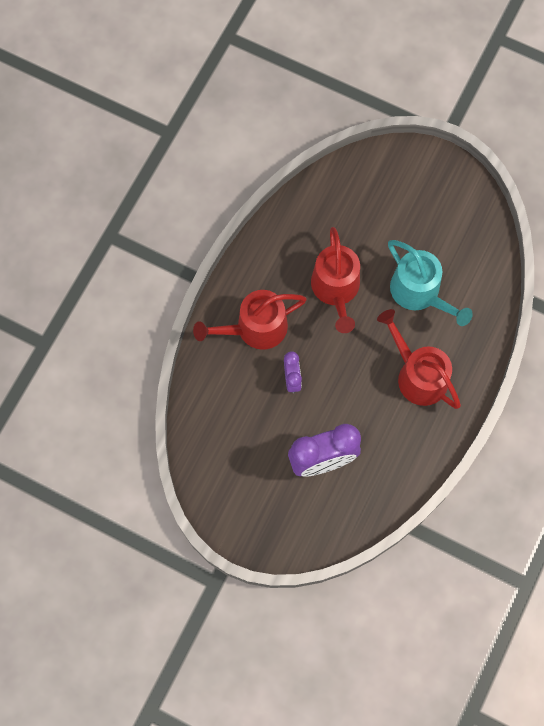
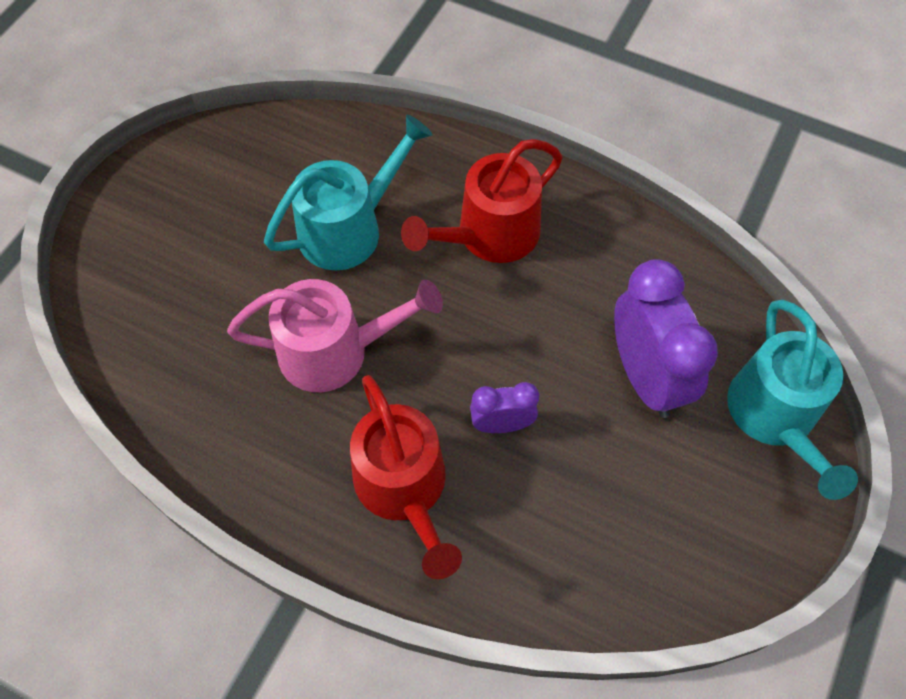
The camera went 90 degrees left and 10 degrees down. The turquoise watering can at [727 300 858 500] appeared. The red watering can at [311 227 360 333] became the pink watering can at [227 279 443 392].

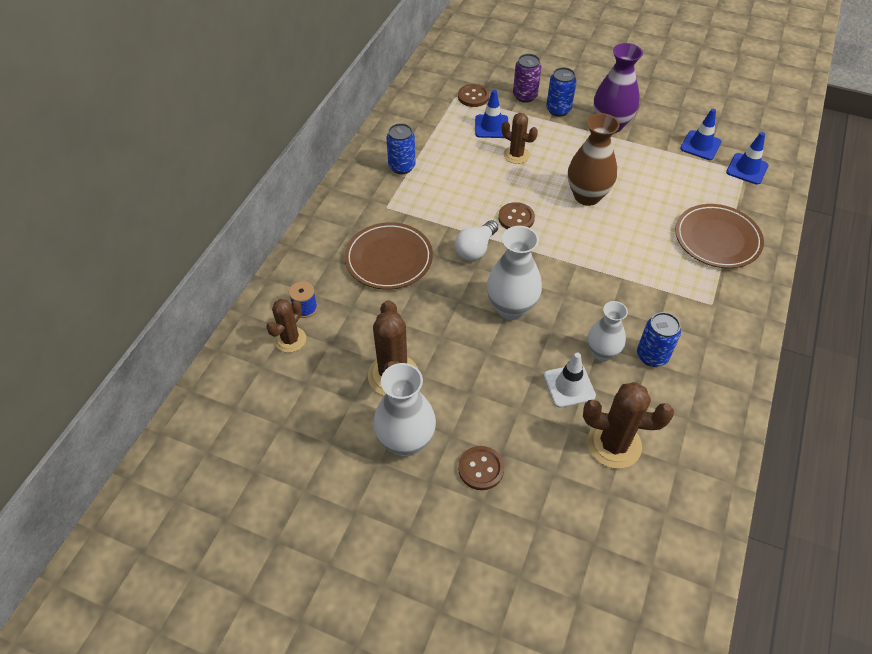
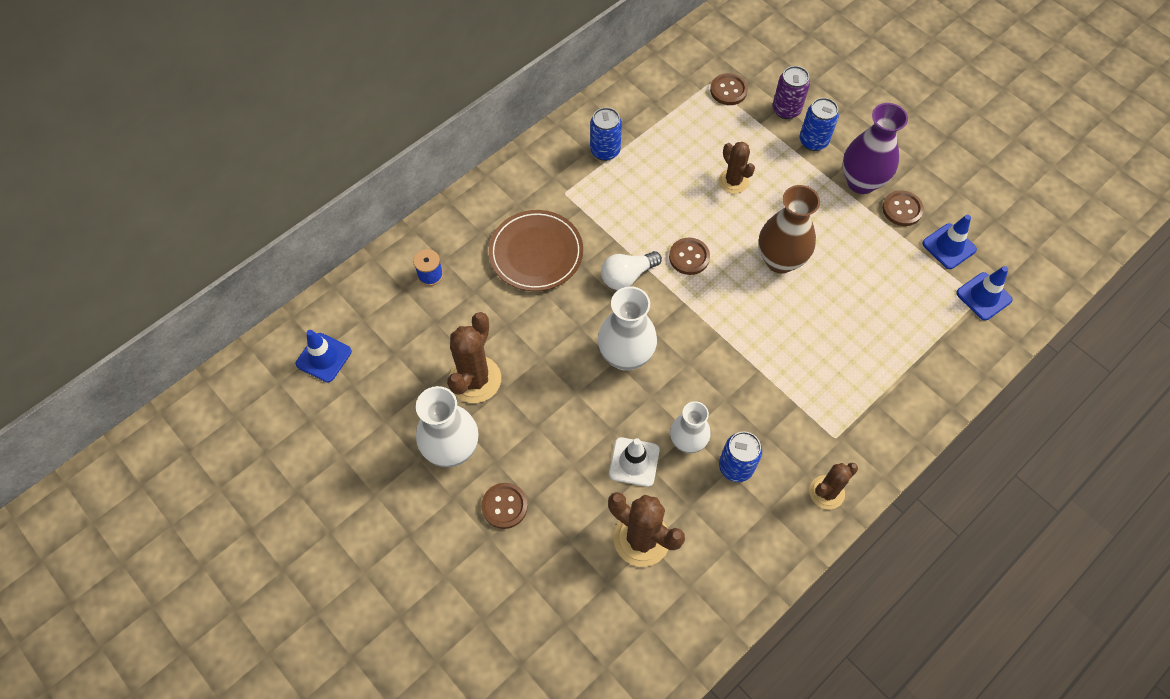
The camera went 25 degrees right and 10 degrees up. The brown plate at [675 204 764 268] disappeared. The brown button at [882 190 924 226] appeared. The brown cactus moved from [266 299 306 353] to [809 463 858 509]. The blue traffic cone moved from [475 90 508 138] to [296 330 352 383].

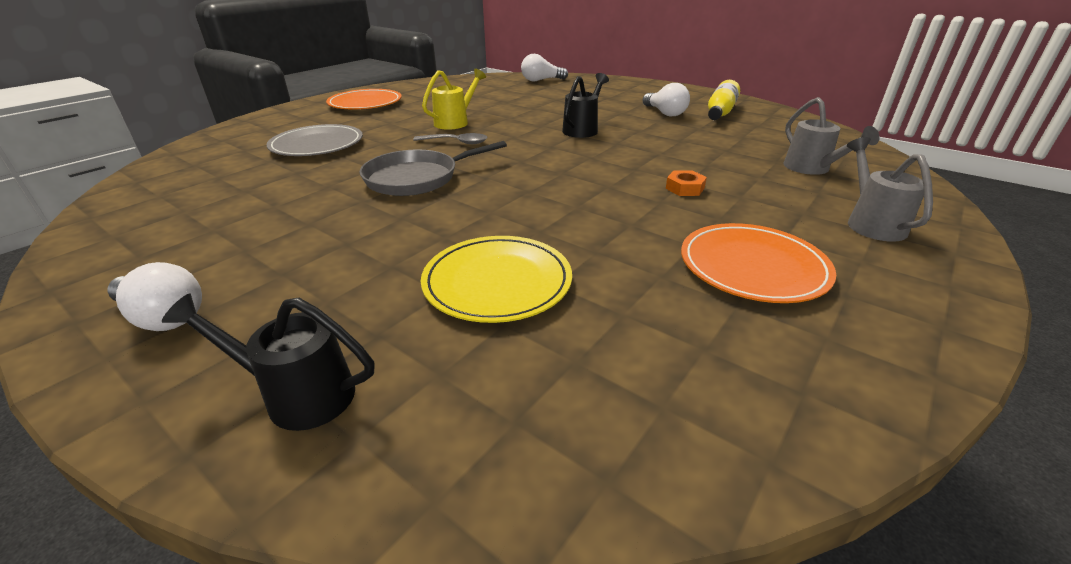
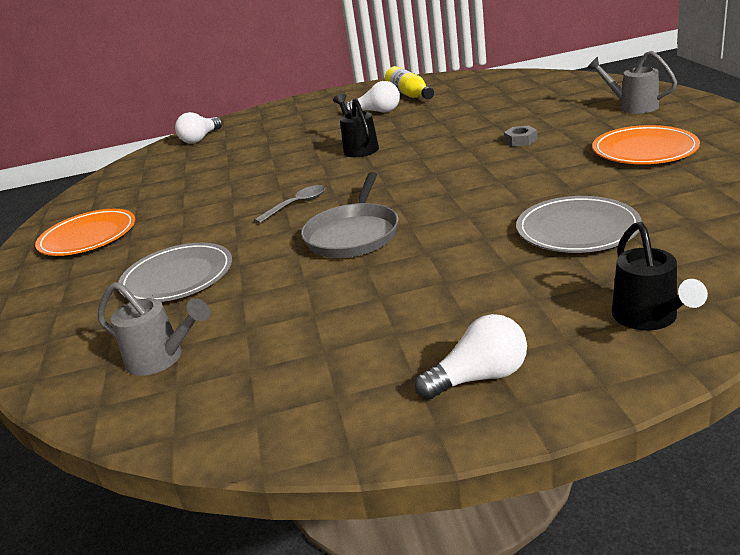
The camera went 45 degrees left and 5 degrees down. The yellow watering can at [422 69 486 130] disappeared. The grey watering can moved from [783 97 880 175] to [98 282 210 376]. The yellow plate at [421 236 572 323] became the grey plate at [516 196 642 253]. The orange nut at [666 171 707 196] became the grey nut at [504 126 538 147]. The black watering can at [162 293 374 431] turned 60 degrees counterclockwise.

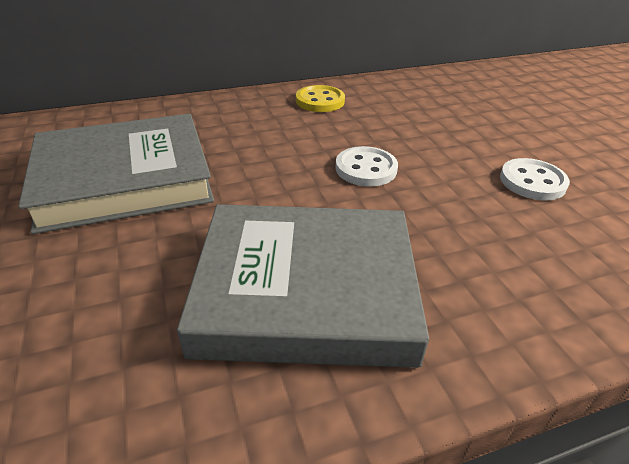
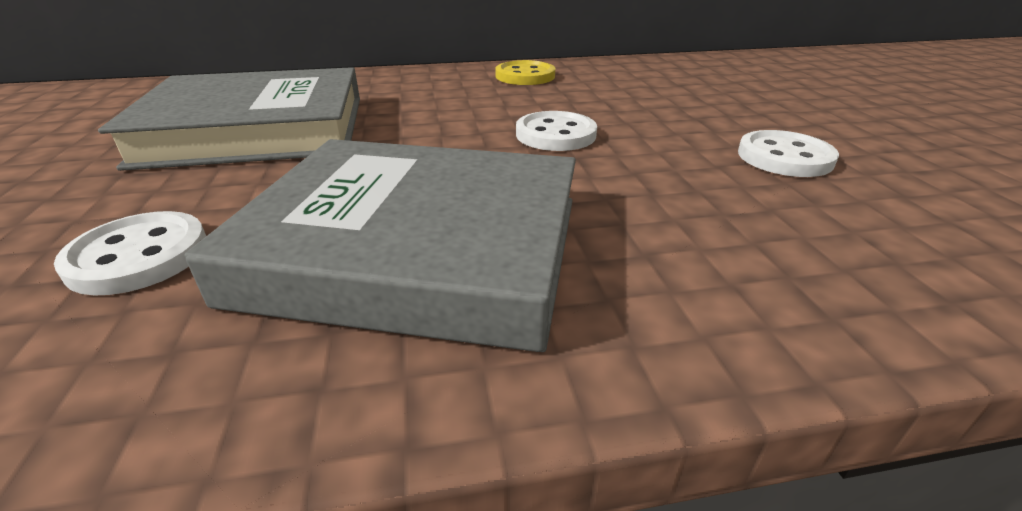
The camera went 10 degrees right and 5 degrees down. The white button at [54 211 206 296] appeared.

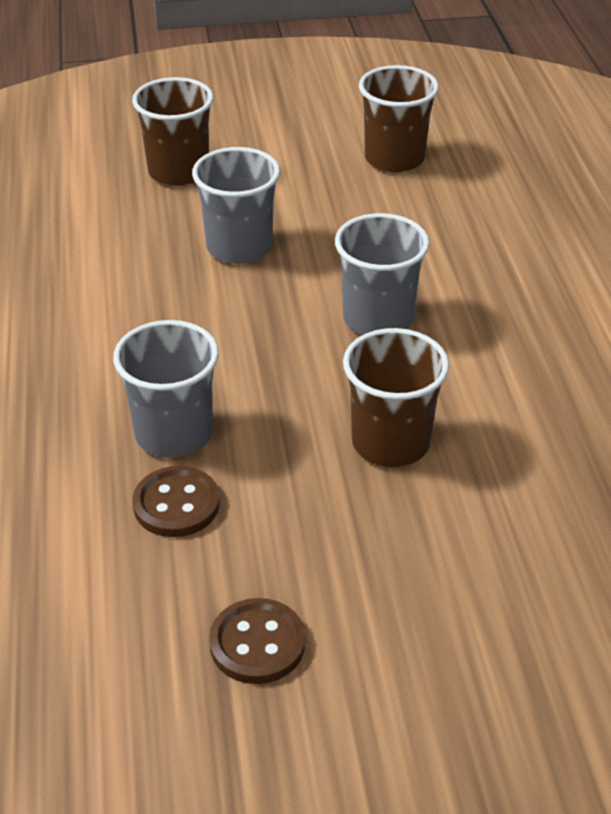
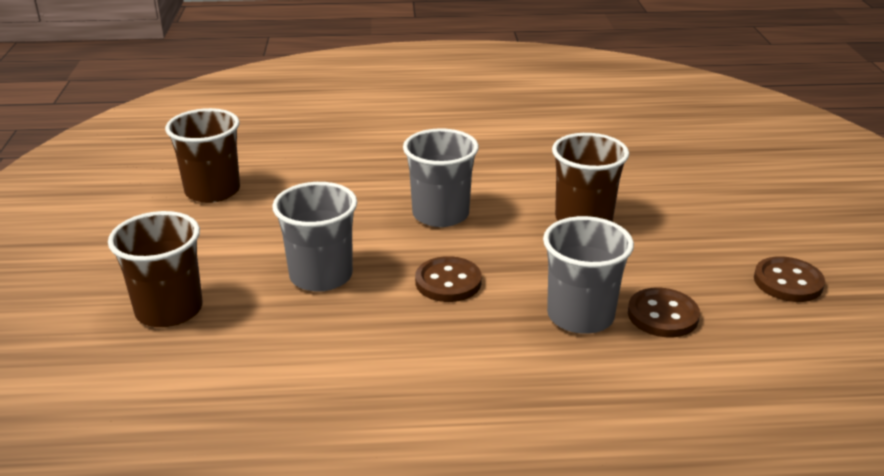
The camera went 85 degrees left and 10 degrees down. The brown button at [415 256 482 302] appeared.

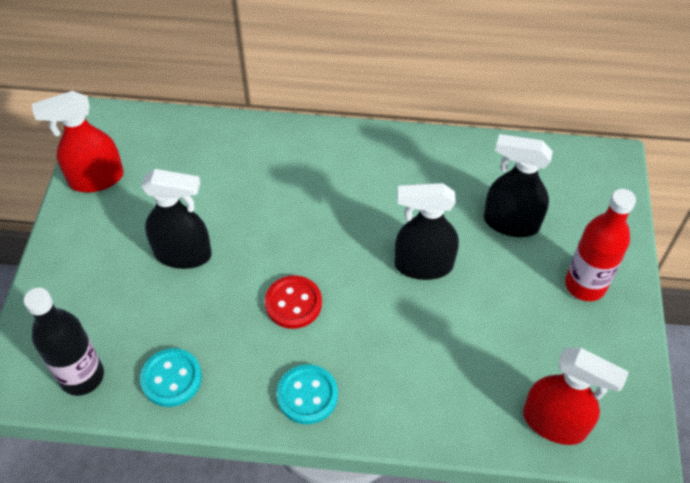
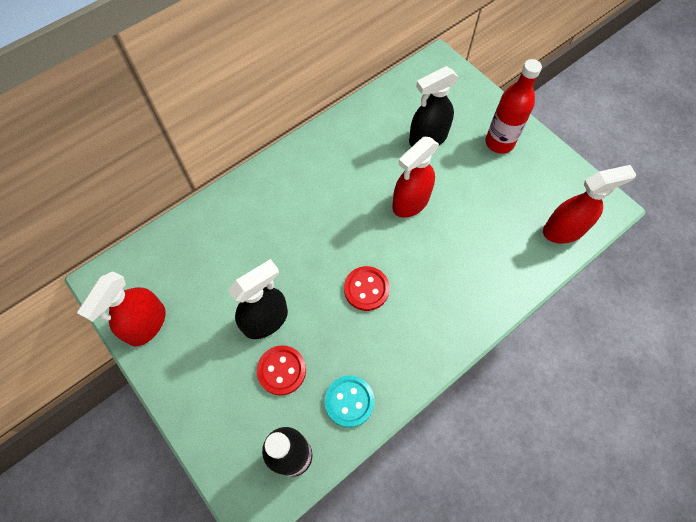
The camera went 45 degrees left and 10 degrees up. The turquoise button at [277 364 338 424] disappeared. The red button at [257 345 306 395] appeared. The black spray bottle at [395 183 459 280] became the red spray bottle at [392 137 439 218].

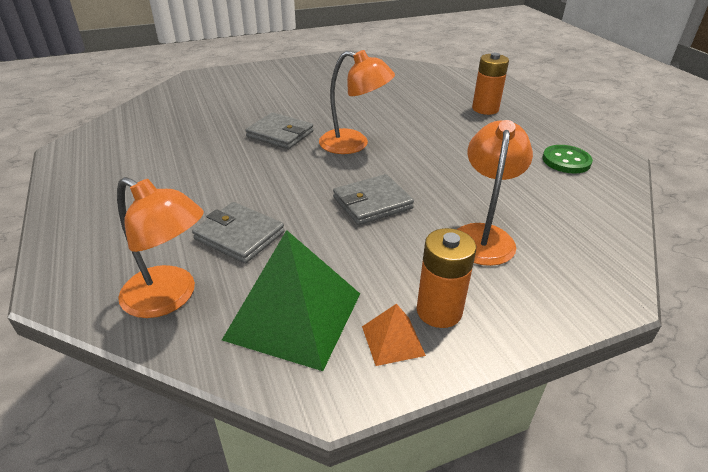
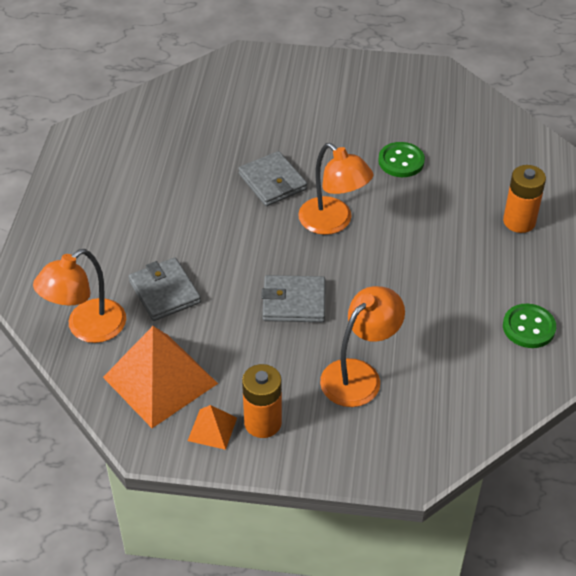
The camera went 30 degrees right and 10 degrees up. The green button at [378 142 425 177] appeared. The green pyramid at [222 230 360 371] became the orange pyramid at [103 326 218 428]. The orange lamp at [117 177 204 318] turned 75 degrees clockwise.

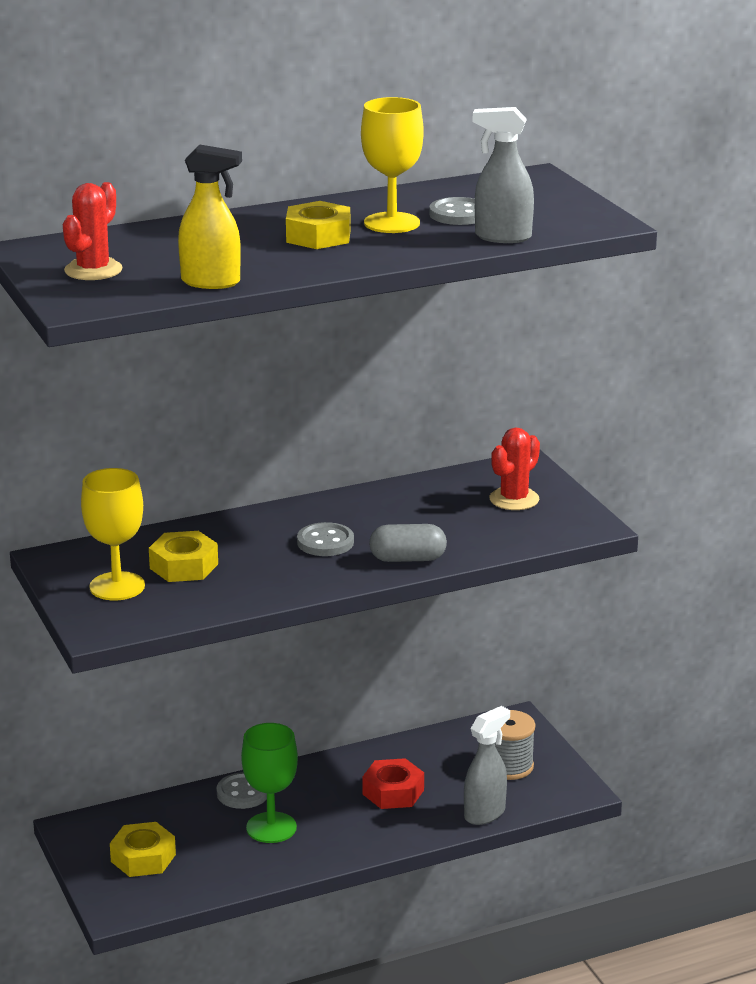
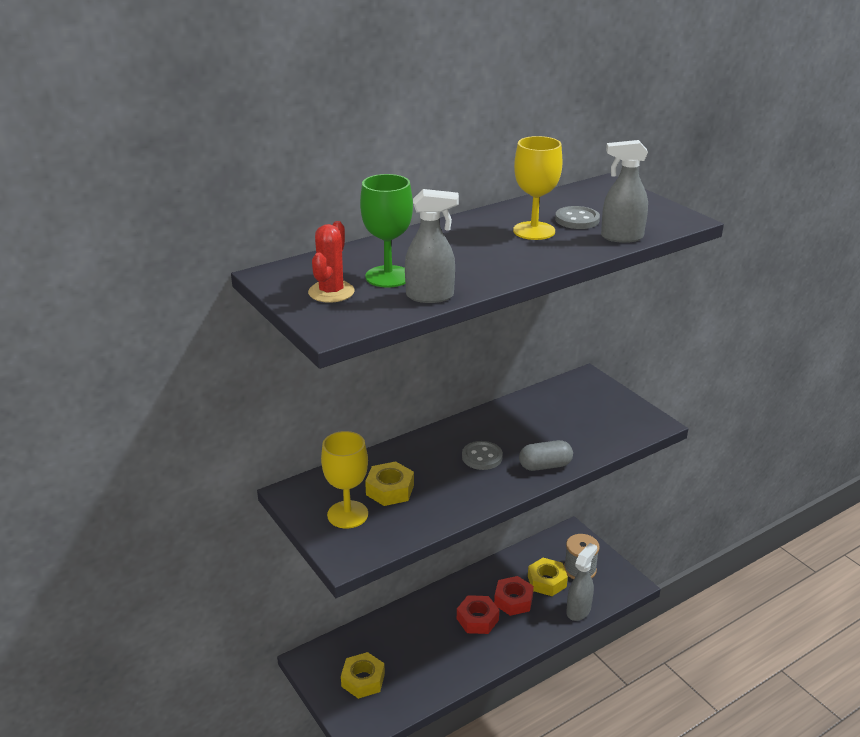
The camera went 10 degrees left and 5 degrees up. The grey button at [216 772 267 809] disappeared. The red cactus at [489 427 540 510] disappeared. The red nut at [457 595 499 634] appeared. The green goblet moved from [241 723 298 843] to [360 174 413 288]. The yellow nut moved from [286 201 350 249] to [528 558 568 596]. The yellow spray bottle at [178 145 242 289] became the grey spray bottle at [405 189 459 303].

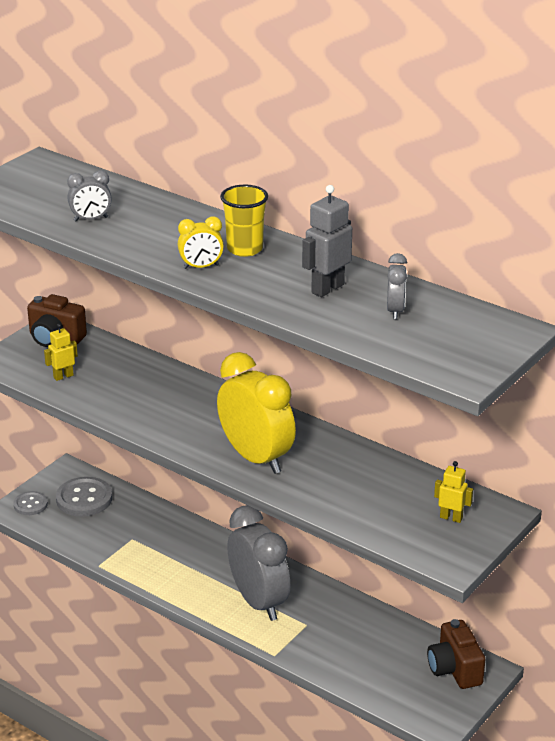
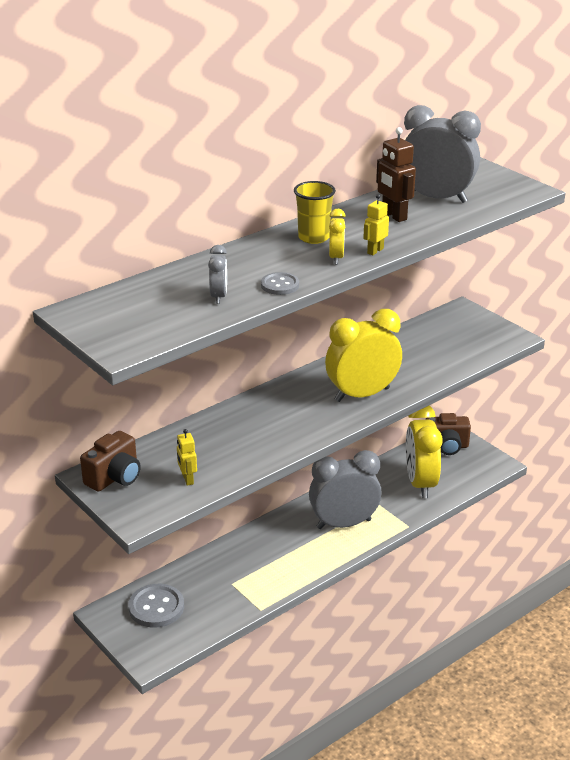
The camera went 75 degrees left and 0 degrees up. The yellow clock at [406 406 443 498] appeared. The grey button moved from [13 491 48 515] to [261 272 299 295]. The yellow robot moved from [434 461 473 523] to [363 194 389 255]. The grey robot at [302 185 352 297] became the brown robot at [376 127 416 222]. The grey clock at [387 253 407 319] changed to 2.14 times the size.

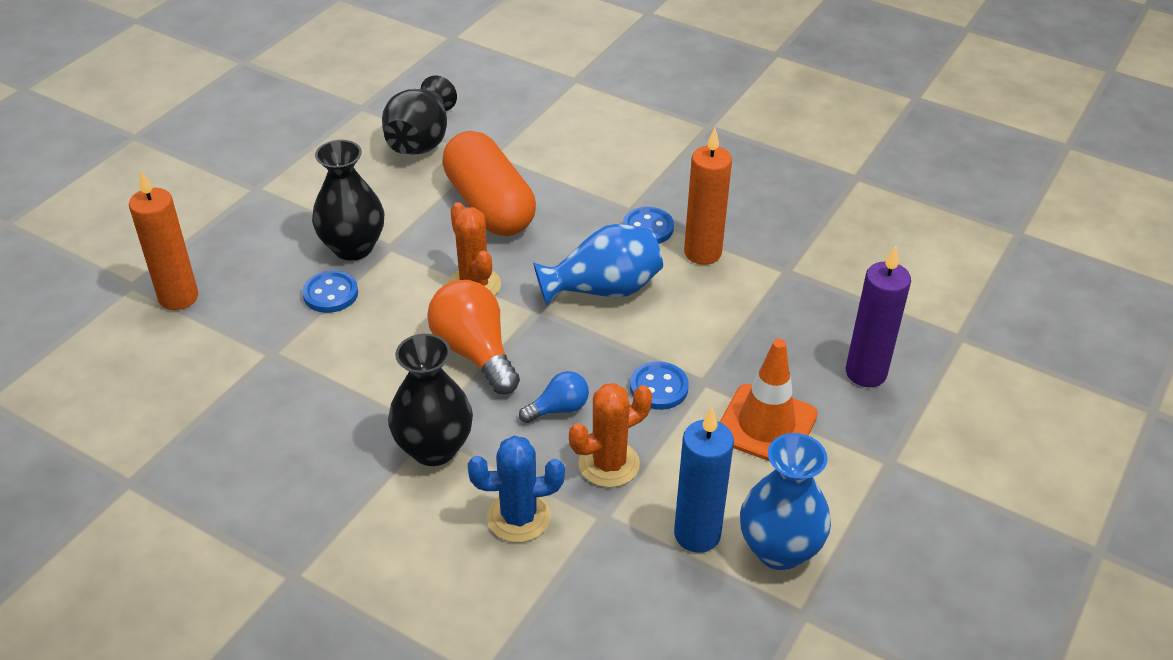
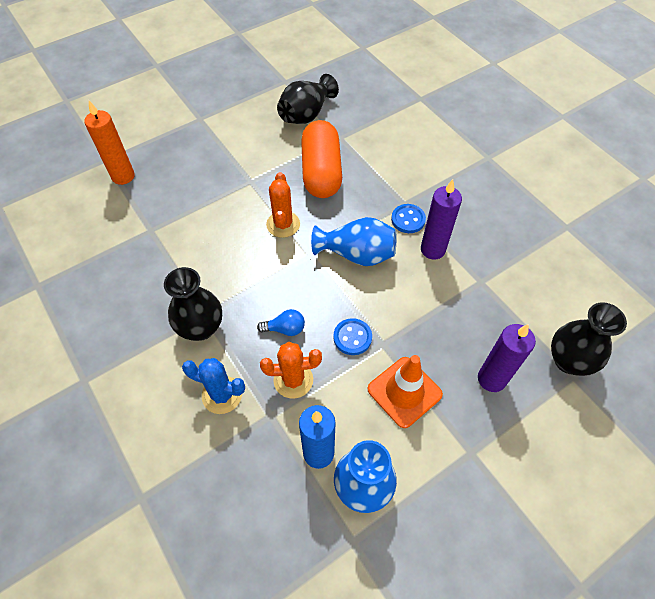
The camera went 25 degrees right and 15 degrees up. The blue button at [302 271 358 313] disappeared. The orange light bulb at [427 280 520 394] disappeared. The black vase moved from [312 140 384 261] to [551 302 627 376]. The orange candle at [684 128 732 265] became the purple candle at [421 179 462 260].

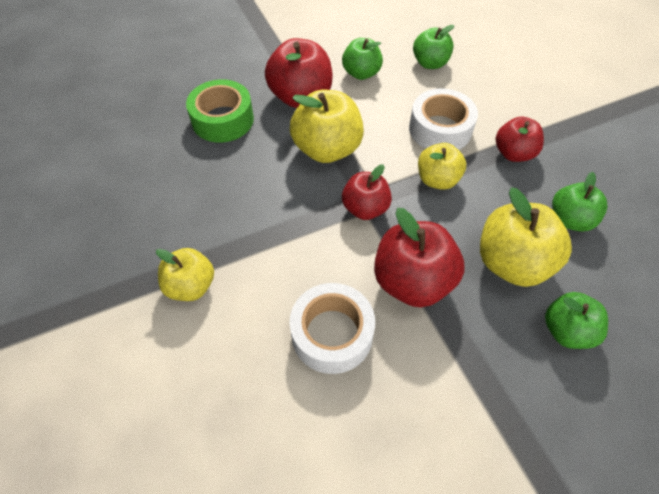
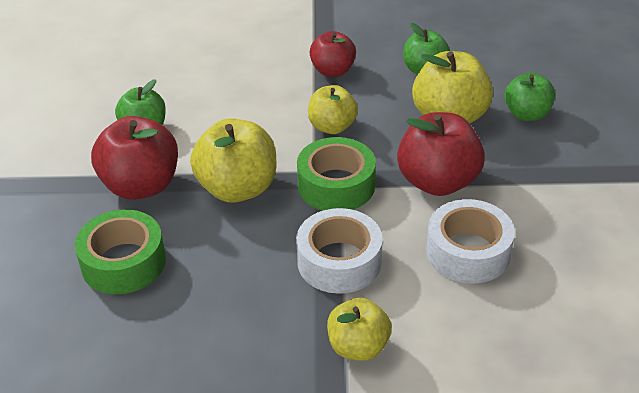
The camera went 65 degrees left and 15 degrees down. The green apple at [413 25 454 69] disappeared. The white tape moved from [409 88 478 150] to [296 208 383 294]. The red apple at [342 164 392 220] was replaced by the green tape at [297 137 376 211].

